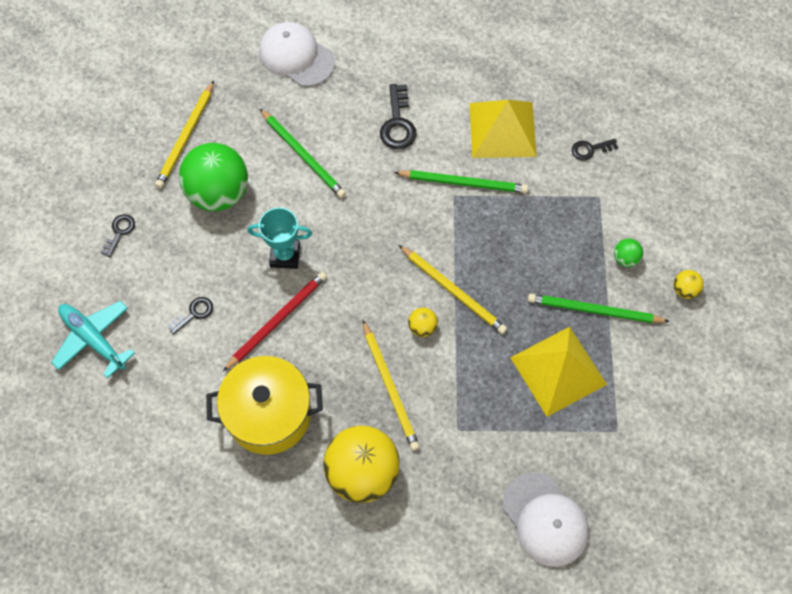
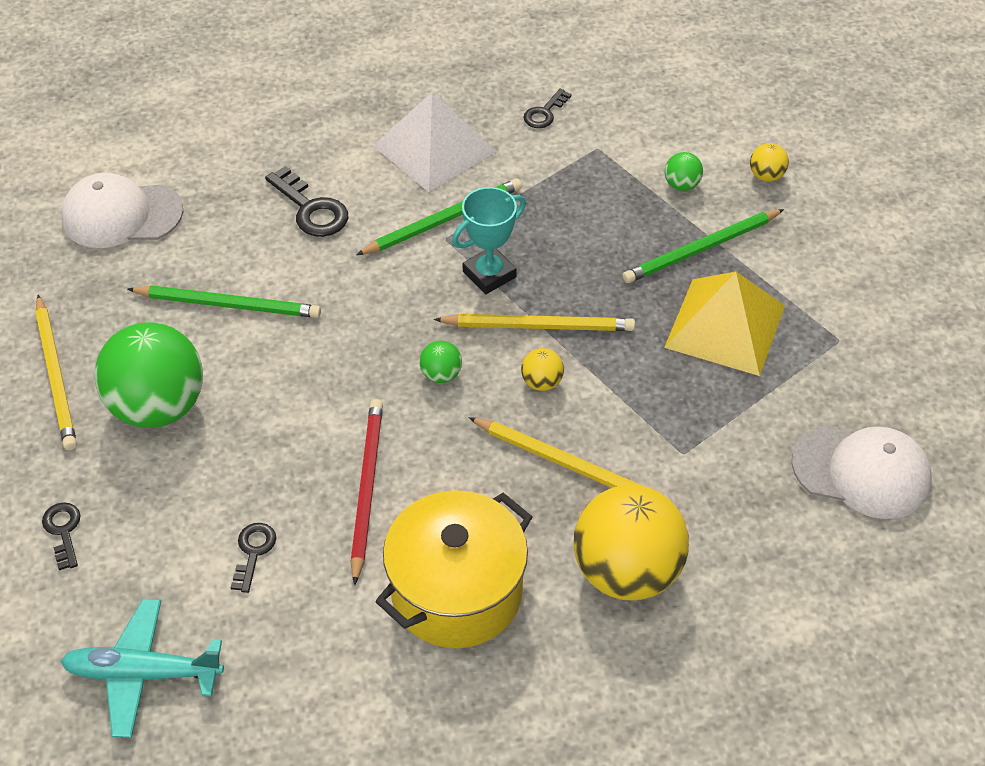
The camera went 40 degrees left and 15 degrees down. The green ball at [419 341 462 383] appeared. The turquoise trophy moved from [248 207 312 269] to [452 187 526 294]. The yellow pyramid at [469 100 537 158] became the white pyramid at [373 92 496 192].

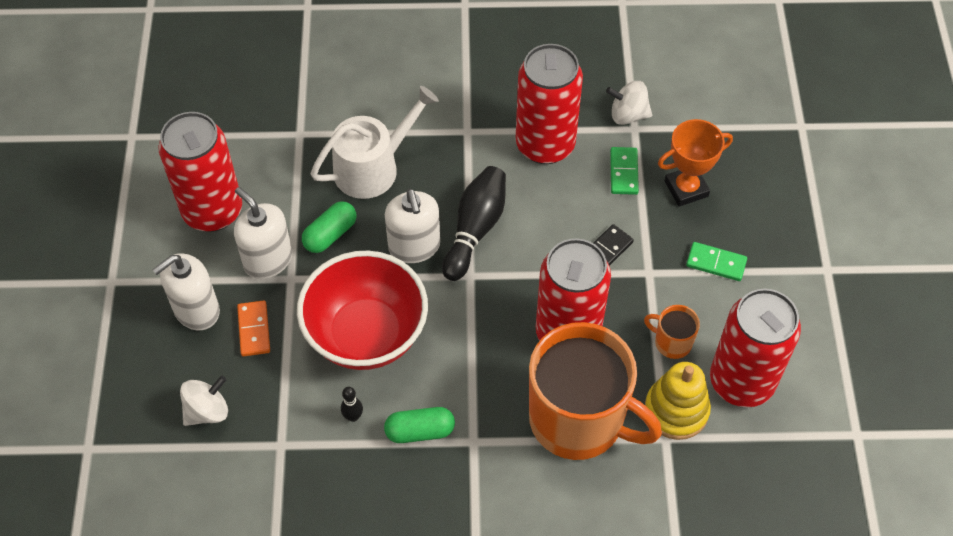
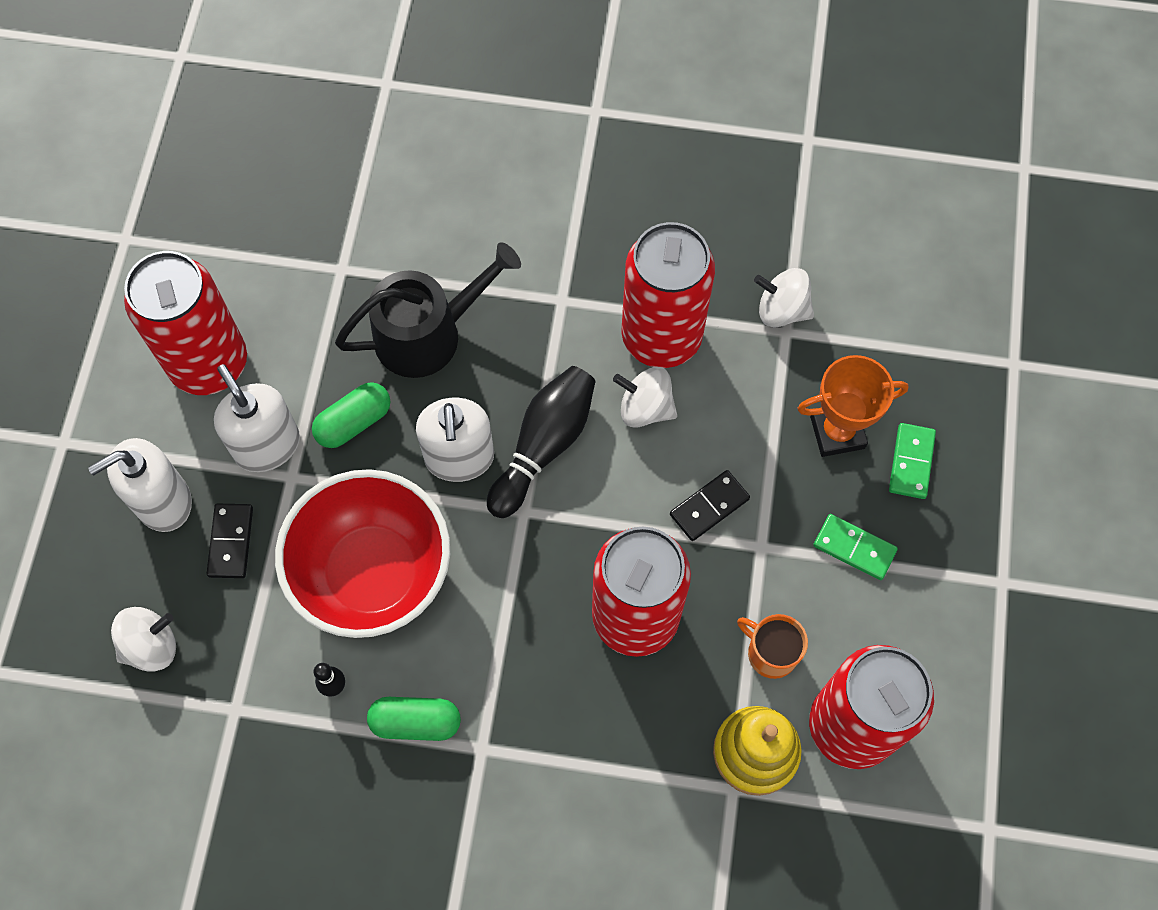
The camera went 10 degrees right and 10 degrees up. The orange mug at [529 322 662 460] disappeared. The white spinning top at [613 367 677 428] appeared. The green domino moved from [610 147 639 195] to [889 423 936 499]. The orange domino at [237 300 270 357] became the black domino at [207 504 253 578]. The white watering can at [311 86 439 199] became the black watering can at [335 242 521 378].

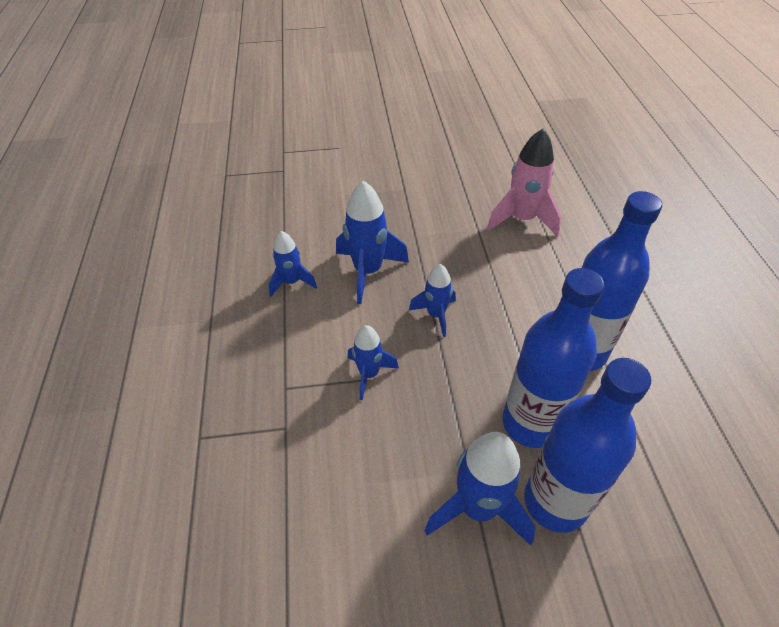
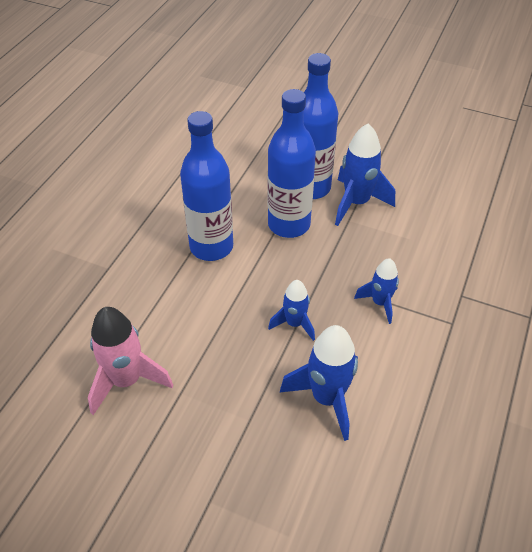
The camera went 150 degrees left and 0 degrees up. The blue rocket at [269 231 317 296] disappeared.

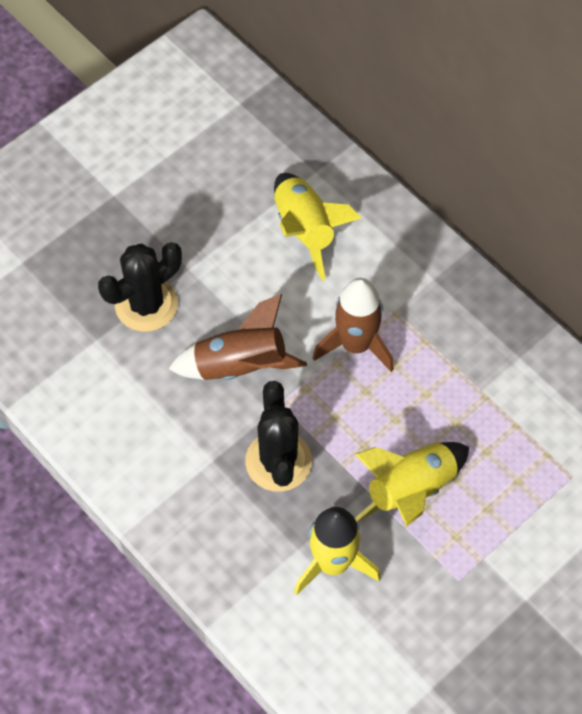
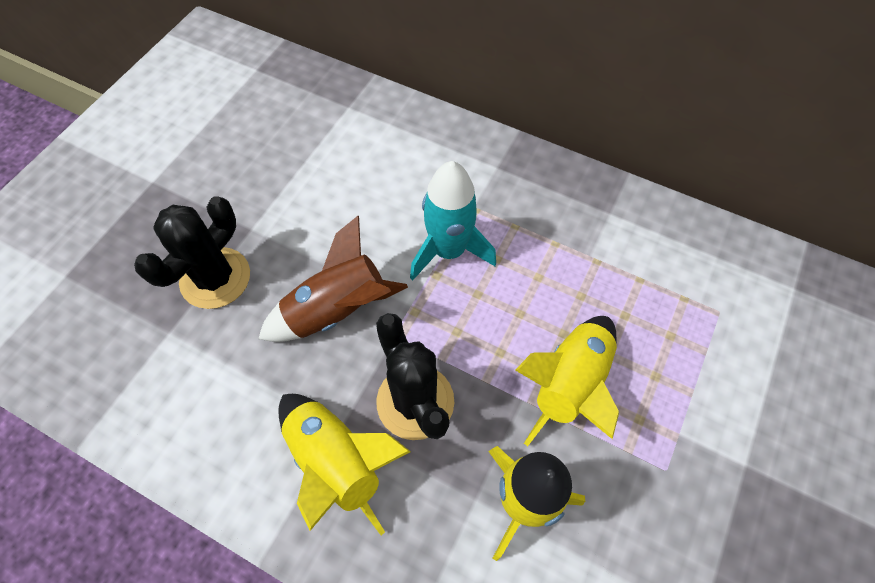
The camera went 20 degrees left and 0 degrees up. The yellow rocket moved from [274 173 361 280] to [278 394 411 535]. The brown rocket at [313 278 394 372] became the turquoise rocket at [410 161 496 280].

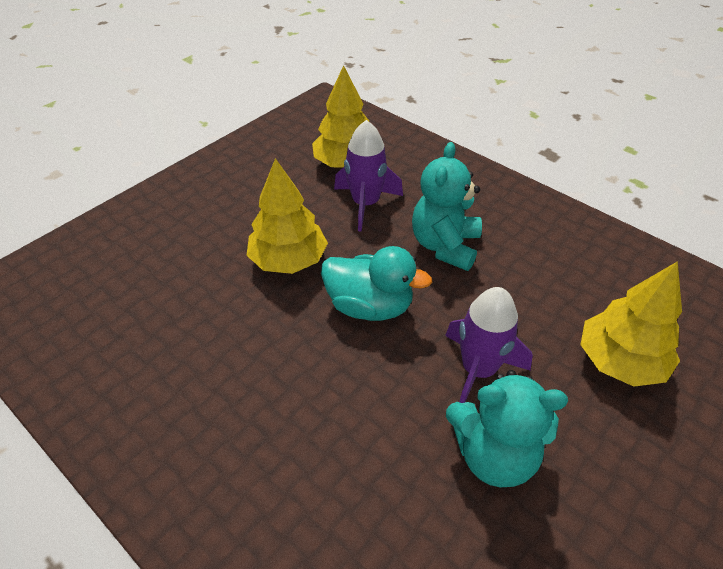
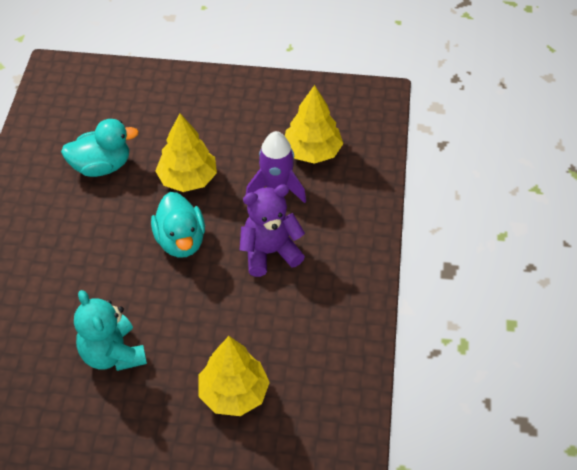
The camera went 55 degrees right and 5 degrees up. The purple rocket at [445 287 533 403] disappeared. The turquoise duck at [61 119 139 177] appeared. The turquoise teddy bear at [412 142 482 271] became the purple teddy bear at [240 184 305 277].

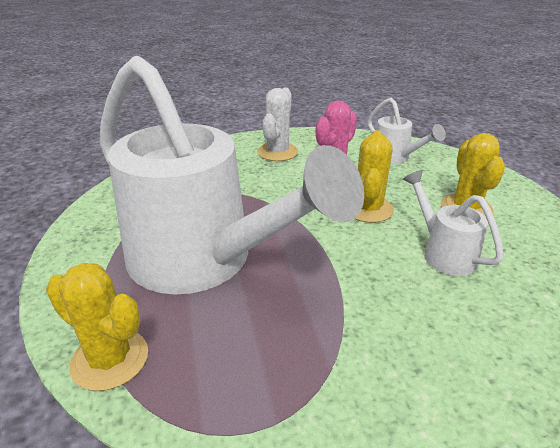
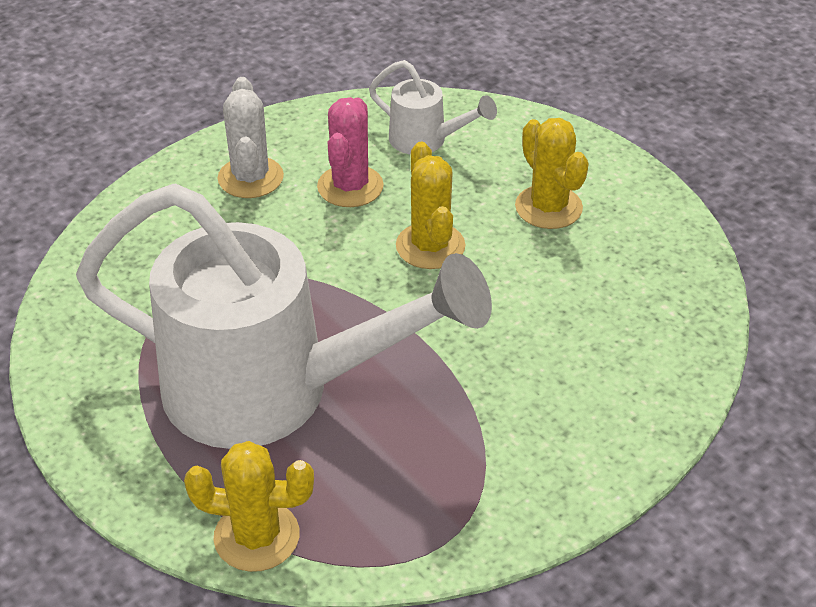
The camera went 25 degrees left and 10 degrees up. The white watering can at [403 170 504 276] disappeared.

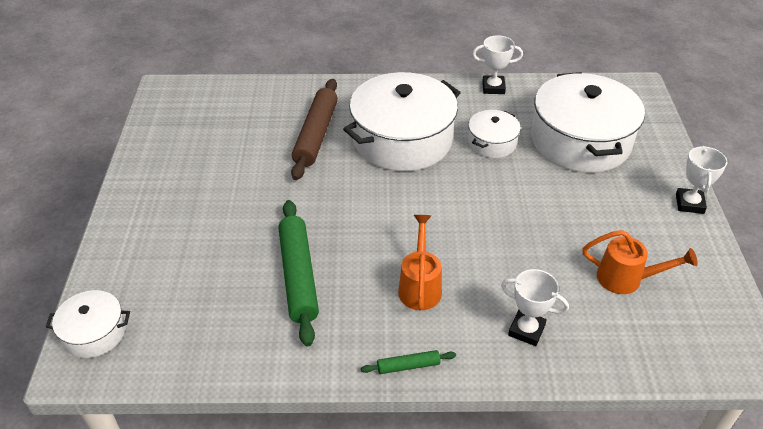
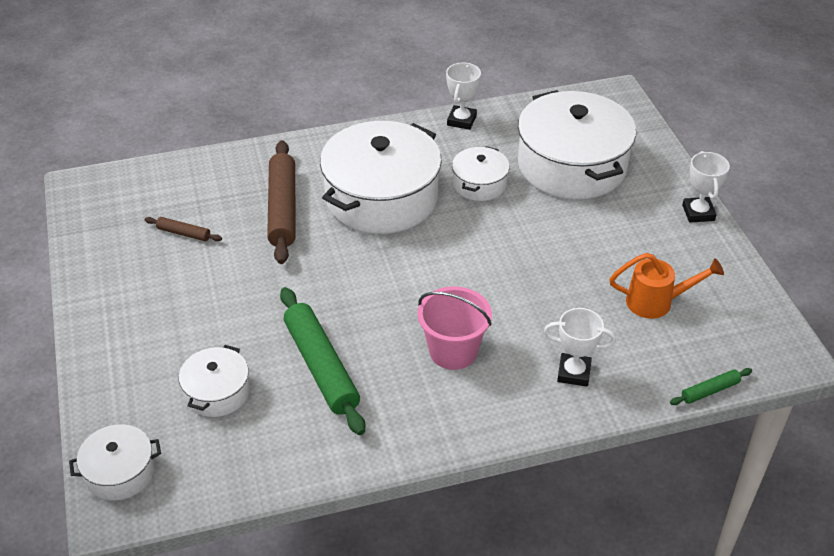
The camera went 15 degrees left and 0 degrees up. The brown rolling pin at [145 217 222 241] appeared. The white pot at [179 345 250 417] appeared. The green rolling pin moved from [361 350 456 374] to [670 368 752 405]. The orange watering can at [398 215 442 310] was replaced by the pink bucket at [417 286 492 370]. The white trophy at [473 35 523 94] turned 60 degrees counterclockwise.

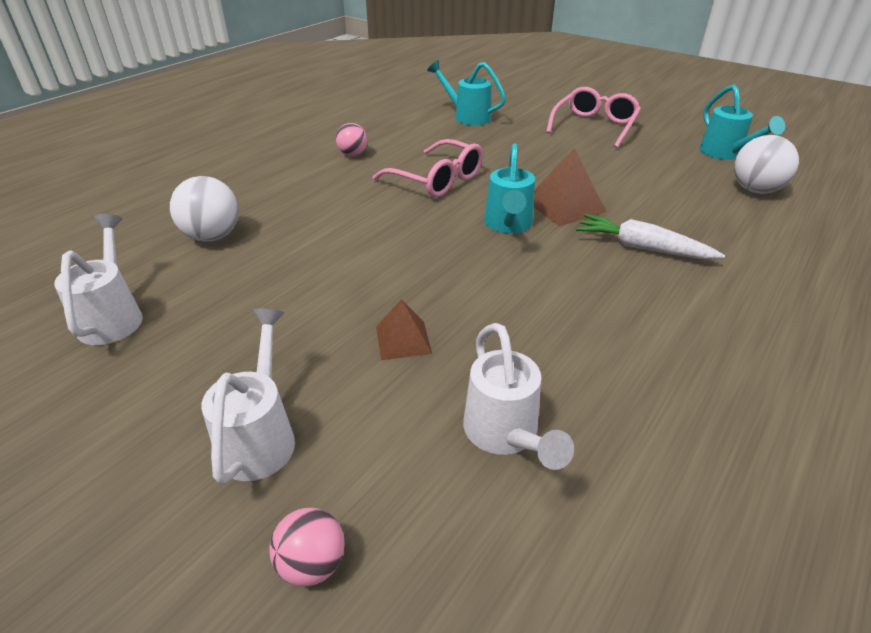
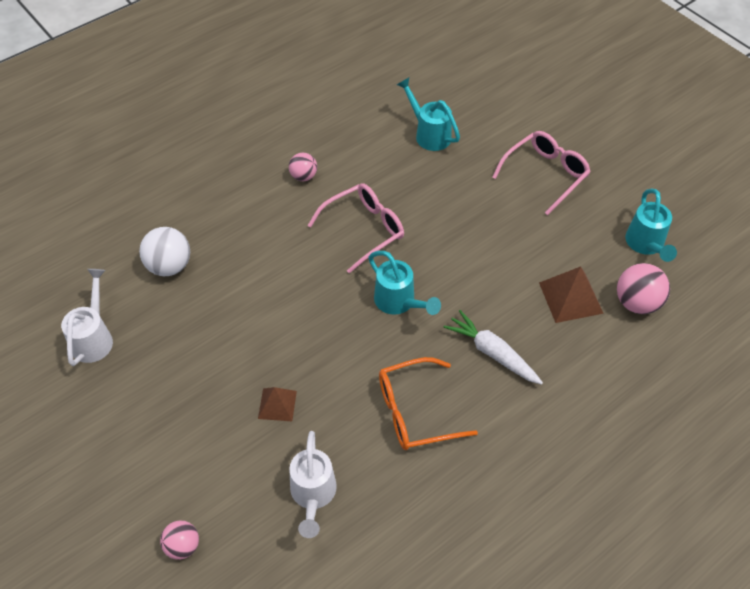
The camera went 15 degrees right and 15 degrees up. The white watering can at [201 308 295 485] disappeared. The orange glasses at [379 357 478 450] appeared. The brown pyramid moved from [534 148 606 227] to [539 266 604 323]. The white ball at [734 135 799 194] became the pink ball at [617 263 670 314]. The pink glasses at [373 139 483 197] turned 90 degrees counterclockwise. The turquoise watering can at [484 143 535 234] turned 60 degrees counterclockwise.

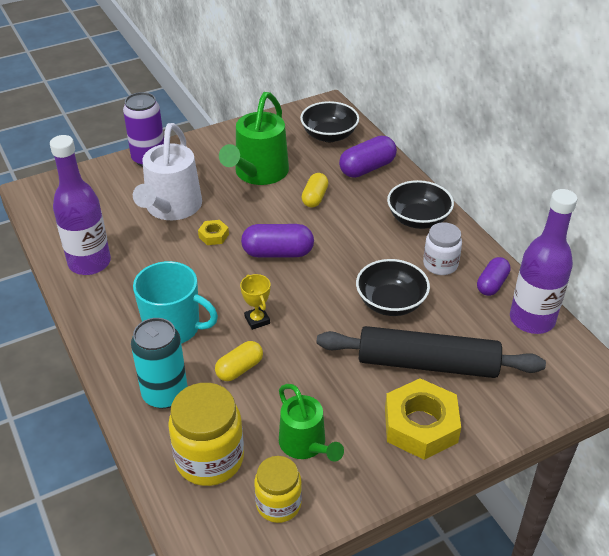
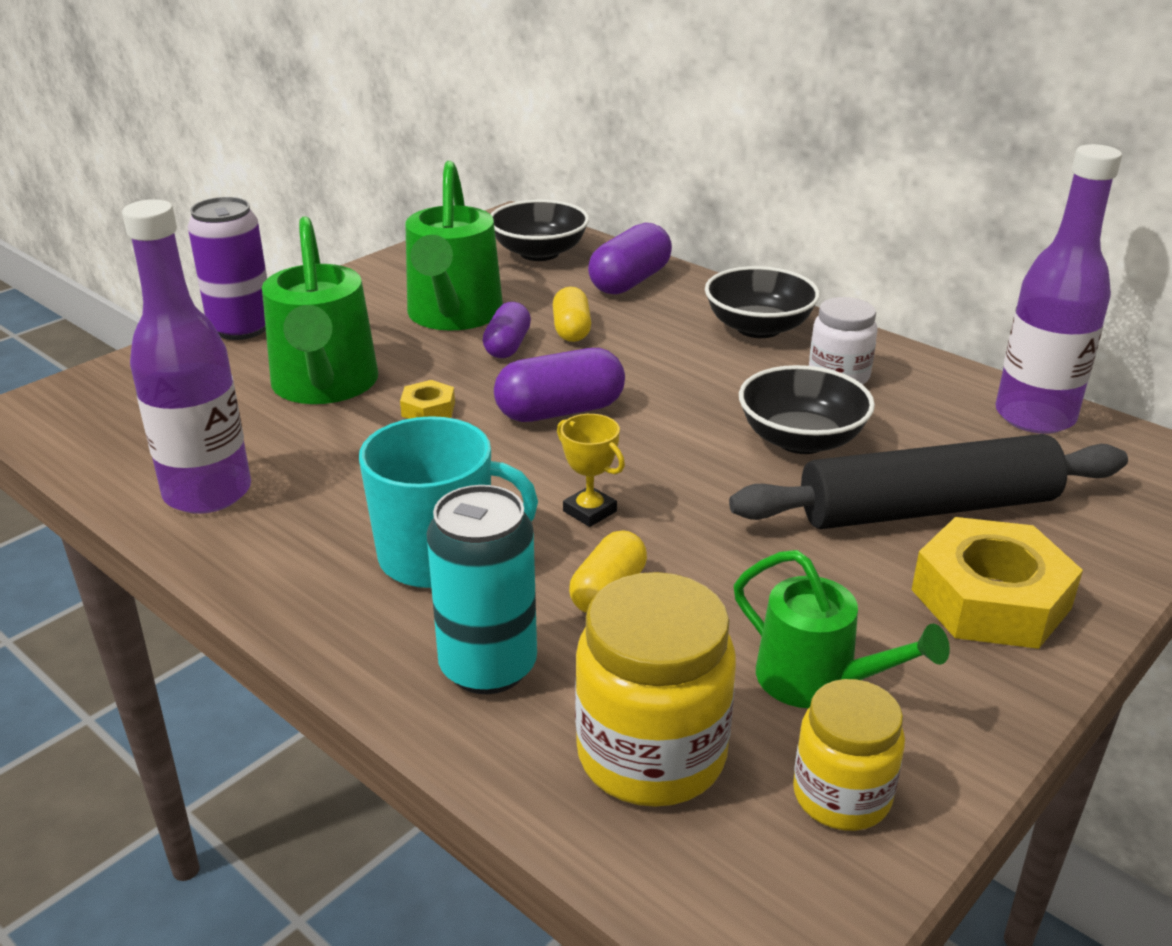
The camera went 20 degrees left and 10 degrees down. The purple capsule moved from [477 257 511 296] to [483 302 531 358]. The white watering can at [133 123 202 220] became the green watering can at [262 217 378 404].

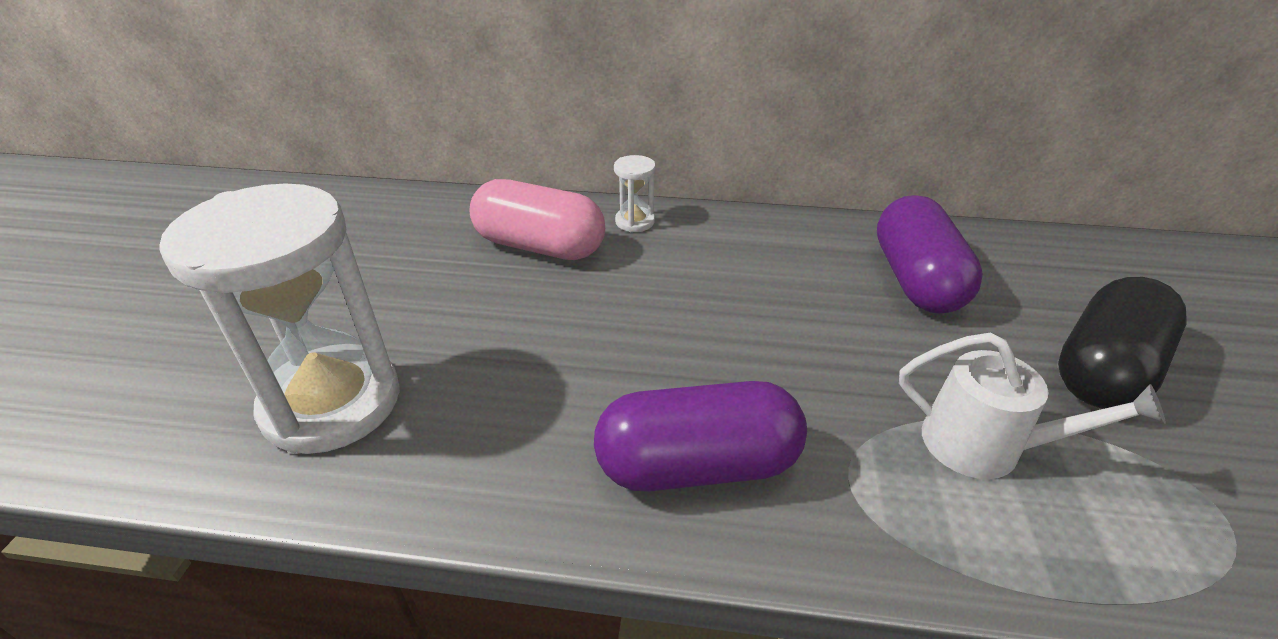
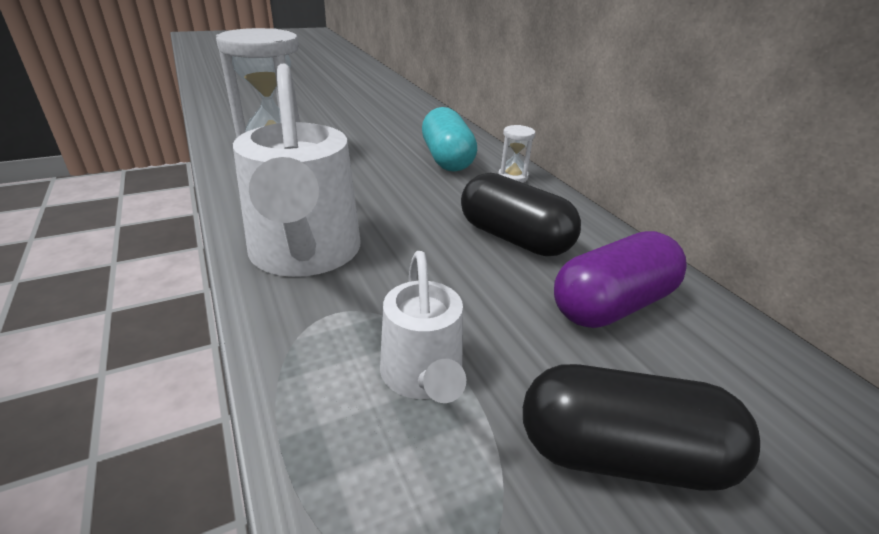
The camera went 55 degrees right and 5 degrees down. The black capsule at [461 173 581 256] appeared. The purple capsule at [594 381 807 492] was replaced by the white watering can at [233 64 360 277]. The pink capsule at [469 179 605 260] became the turquoise capsule at [422 107 477 172].

